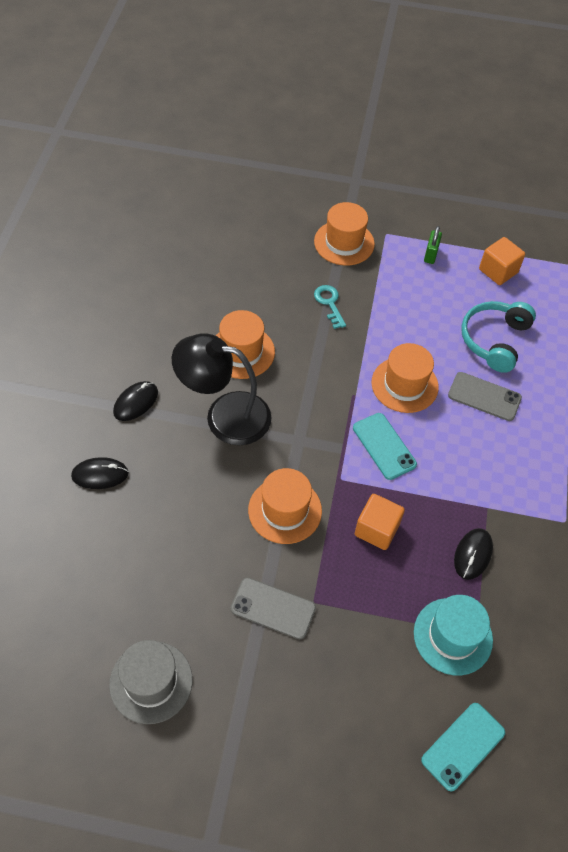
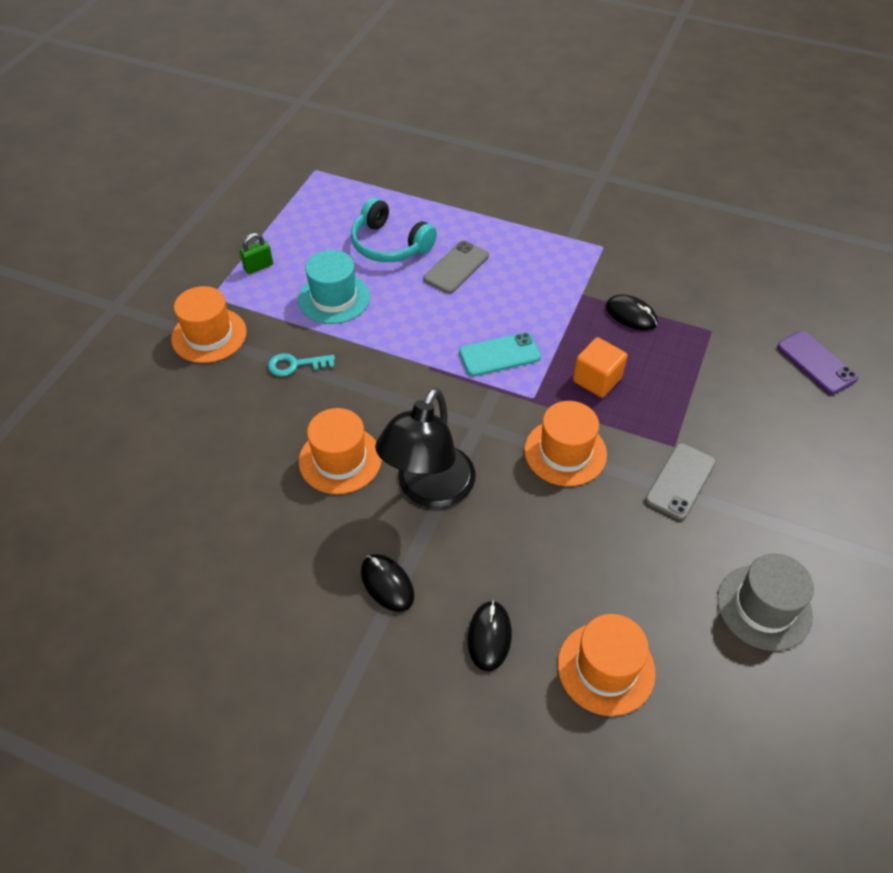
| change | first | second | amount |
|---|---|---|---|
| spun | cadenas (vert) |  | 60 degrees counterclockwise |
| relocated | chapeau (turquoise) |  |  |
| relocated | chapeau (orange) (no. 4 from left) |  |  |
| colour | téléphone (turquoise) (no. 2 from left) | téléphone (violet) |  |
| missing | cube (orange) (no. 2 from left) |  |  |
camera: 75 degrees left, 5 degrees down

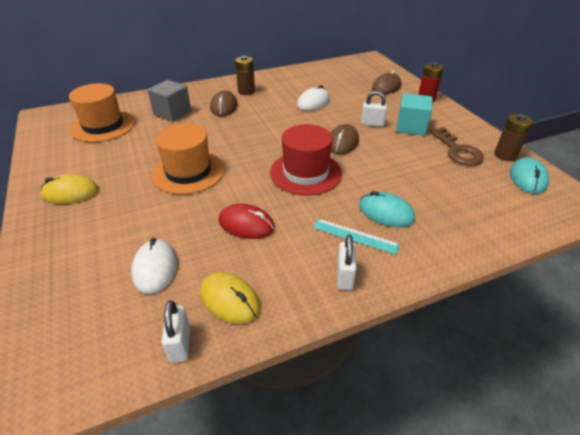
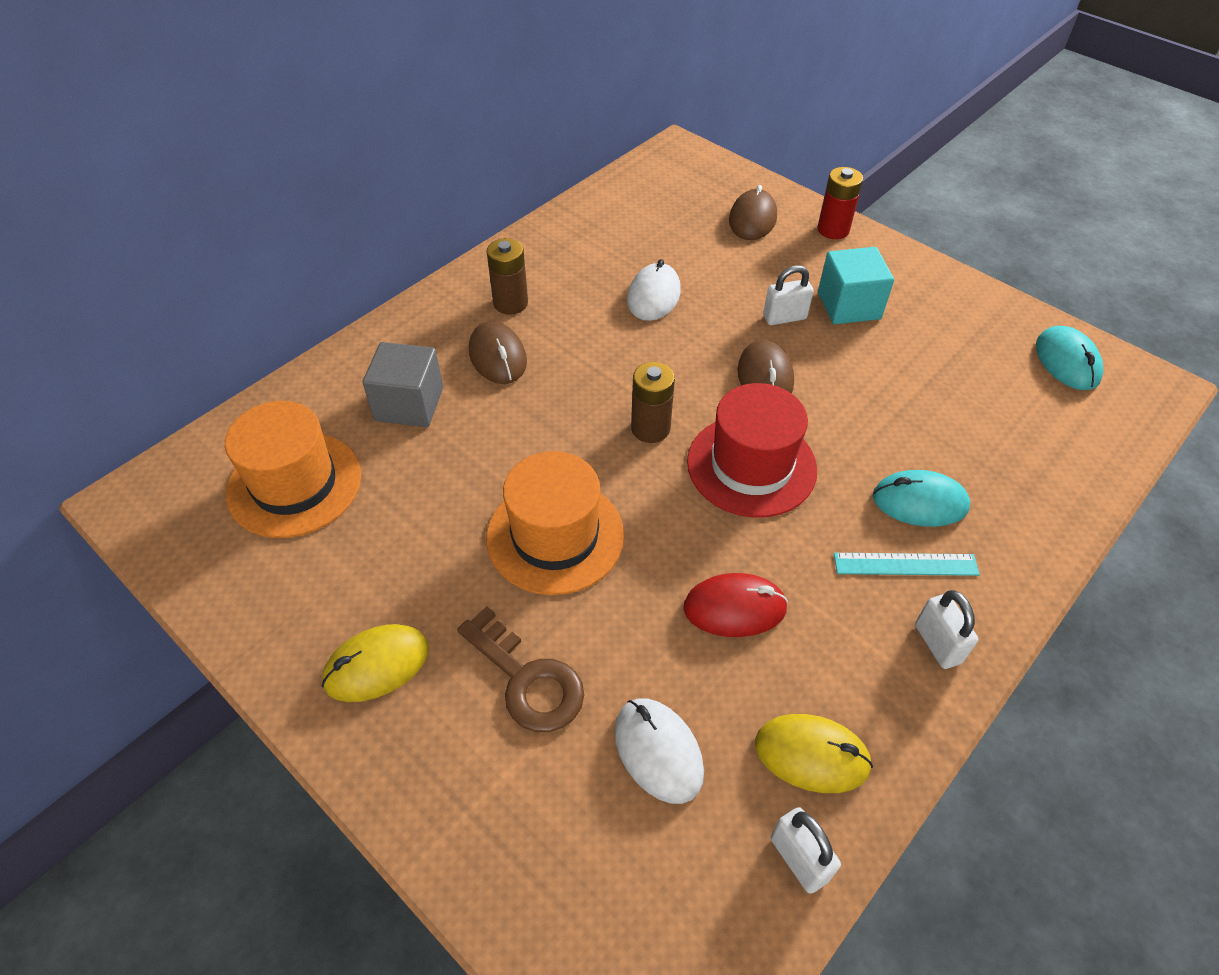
| change | first | second | amount |
|---|---|---|---|
| relocated | clé (marron) |  |  |
| relocated | pile (marron) (no. 2 from left) |  |  |
camera: 25 degrees left, 10 degrees up

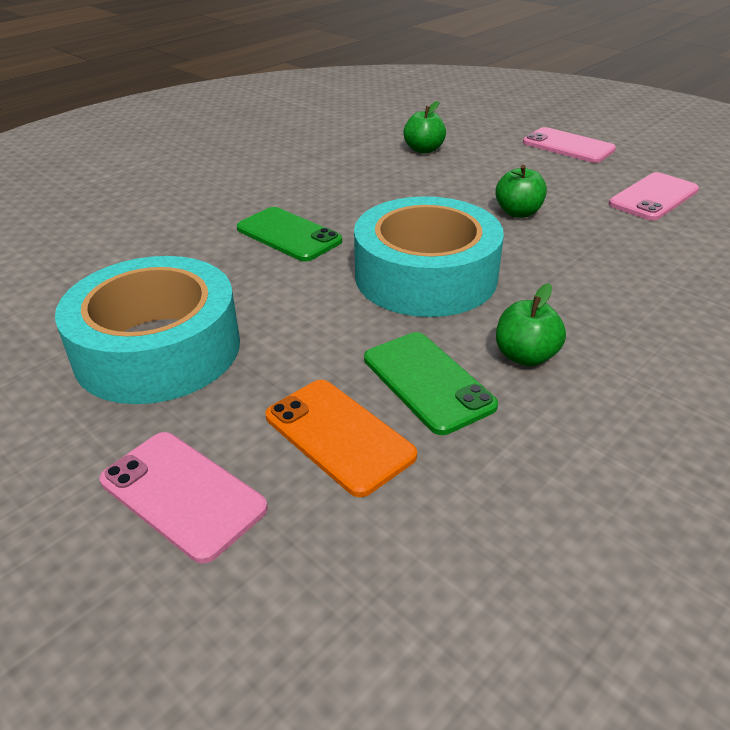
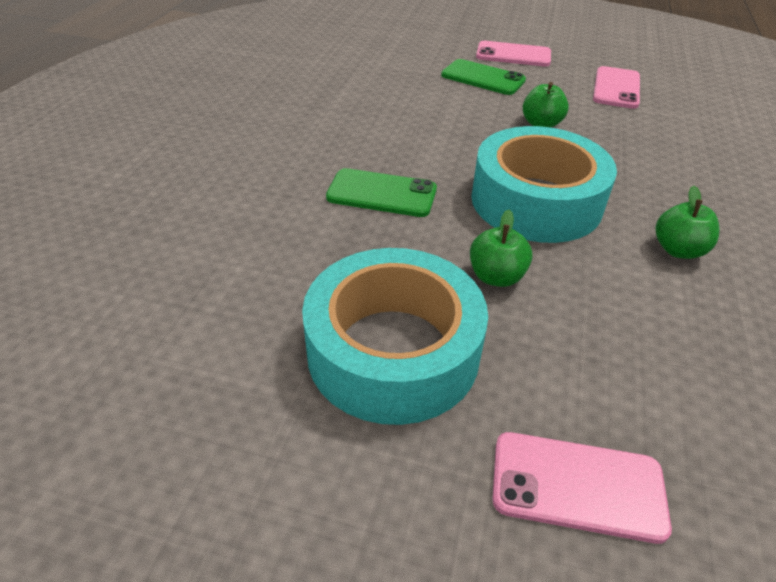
| change | first | second | amount |
|---|---|---|---|
| relocated | téléphone (vert) (no. 2 from left) |  |  |
| relocated | pomme (vert) (no. 1 from left) |  |  |
| missing | téléphone (orange) |  |  |
camera: 30 degrees left, 5 degrees up

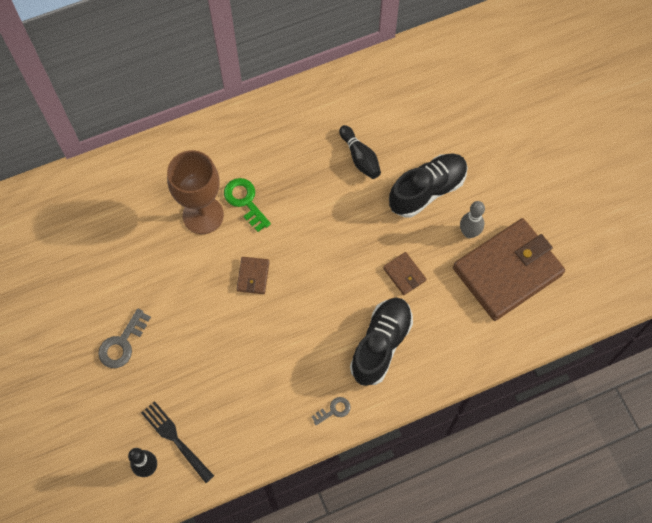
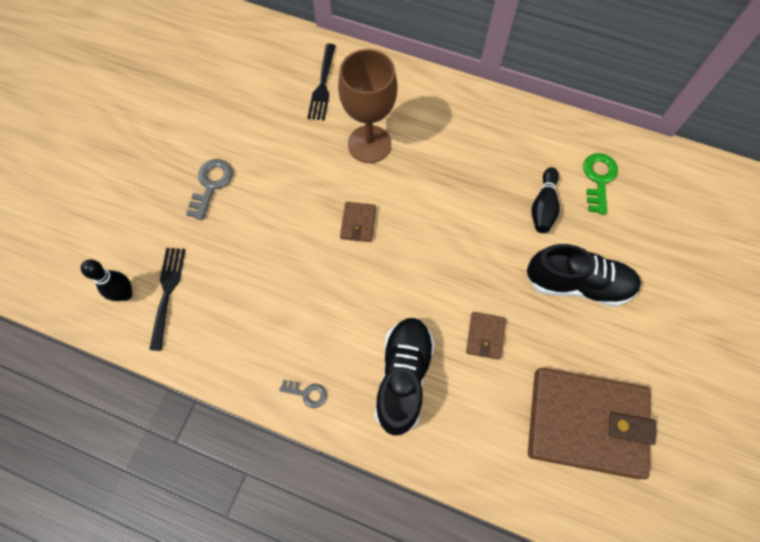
| change | first | second | amount |
|---|---|---|---|
| spun | clé (gris) (no. 1 from left) |  | 120 degrees clockwise |
| appeared |  | fourchette (noir) (no. 2 from left) |  |
| spun | portefeuille (marron) (no. 1 from left) |  | 45 degrees counterclockwise |
| spun | chaussure (noir) (no. 1 from left) |  | 60 degrees counterclockwise |
| relocated | clé (vert) |  |  |
| missing | quille (gris) |  |  |
camera: 45 degrees right, 0 degrees up

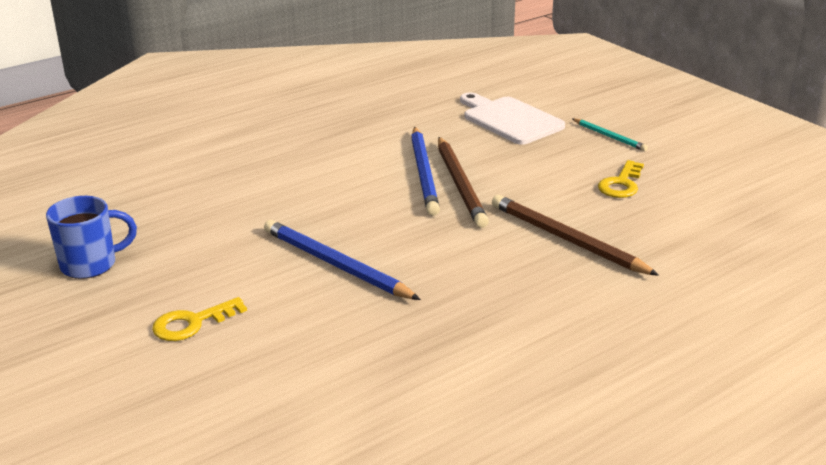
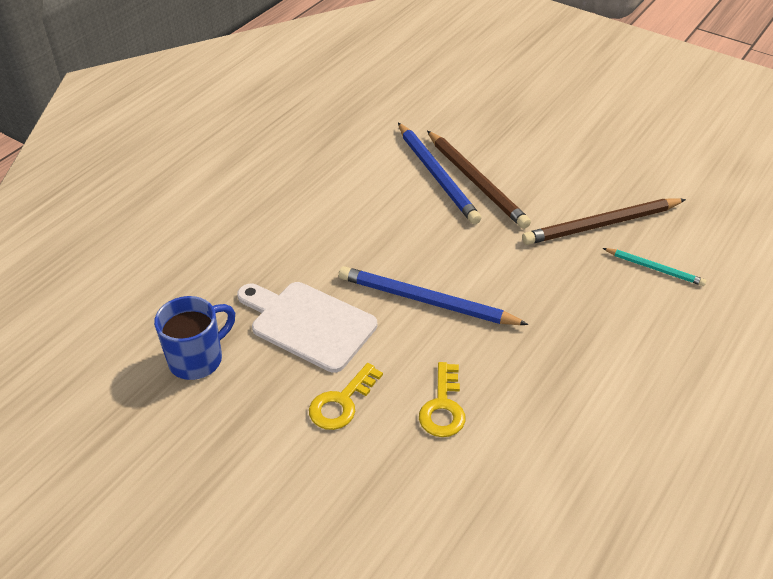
| change | first | second | amount |
|---|---|---|---|
| relocated | planche à découper (blanc) |  |  |
| relocated | clé (jaune) (no. 2 from left) |  |  |
| spun | crayon (marron) (no. 2 from left) |  | 45 degrees counterclockwise |
| relocated | crayon (turquoise) |  |  |
camera: 20 degrees left, 15 degrees up

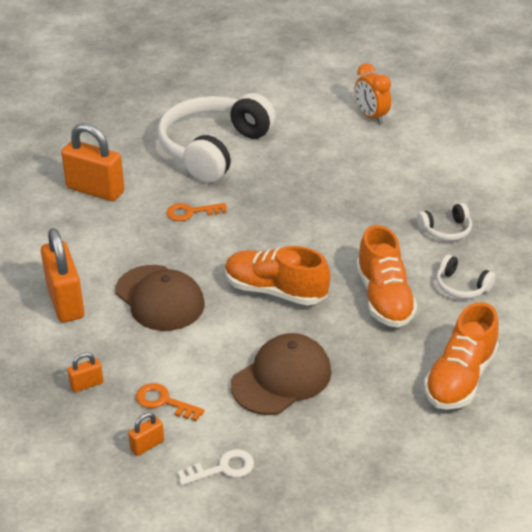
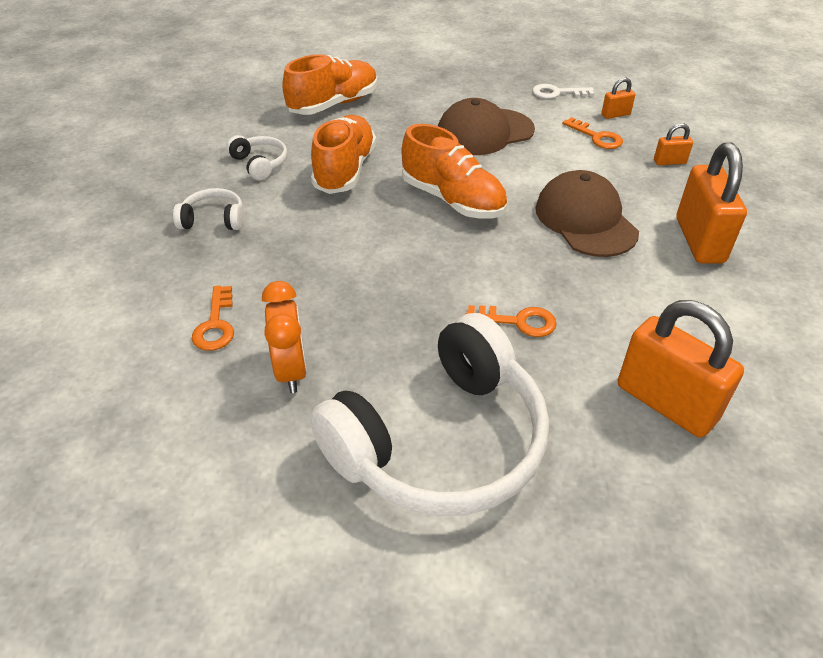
| change | first | second | amount |
|---|---|---|---|
| appeared |  | clé (orange) (no. 1 from left) |  |
| relocated | réveil (orange) |  |  |
camera: 160 degrees left, 5 degrees up

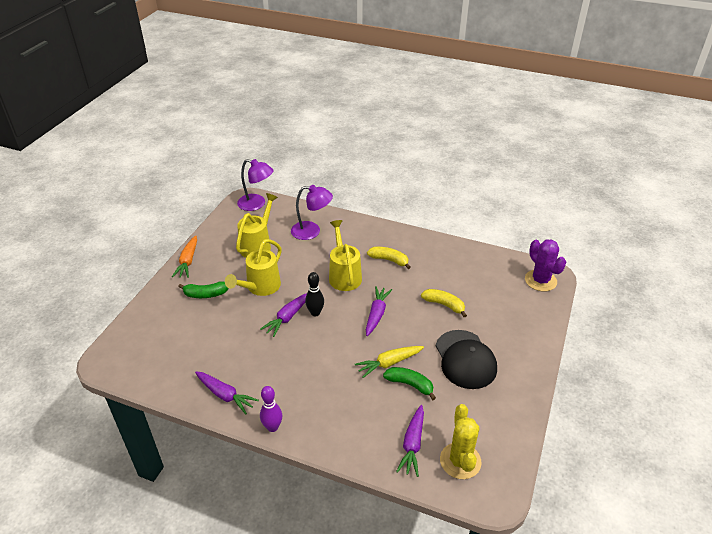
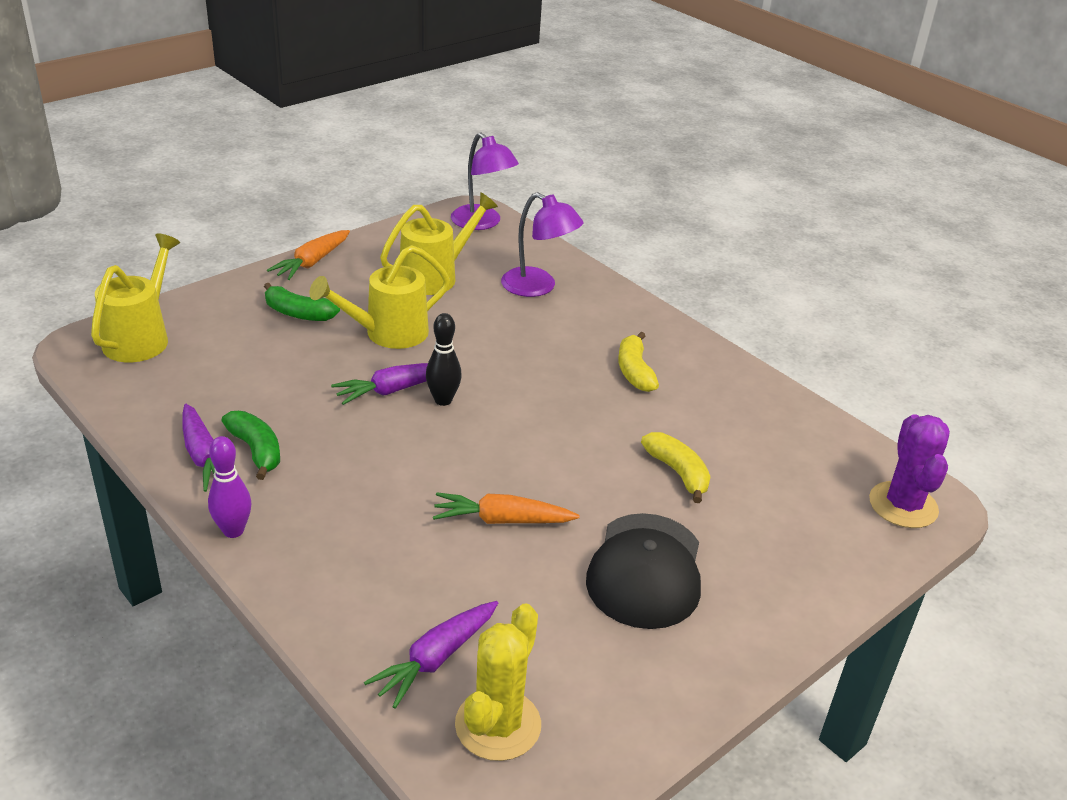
| change | first | second | amount |
|---|---|---|---|
| relocated | arrosoir (jaune) (no. 3 from left in the first image) | arrosoir (jaune) (no. 1 from left) |  |
| relocated | banane (vert) (no. 2 from left in the first image) | banane (vert) (no. 1 from left) |  |
| colour | carotte (jaune) | carotte (orange) (no. 2 from left) |  |
| spun | banane (jaune) (no. 1 from left) |  | 150 degrees counterclockwise |
| missing | carotte (violet) (no. 3 from left) |  |  |
camera: 25 degrees right, 5 degrees down

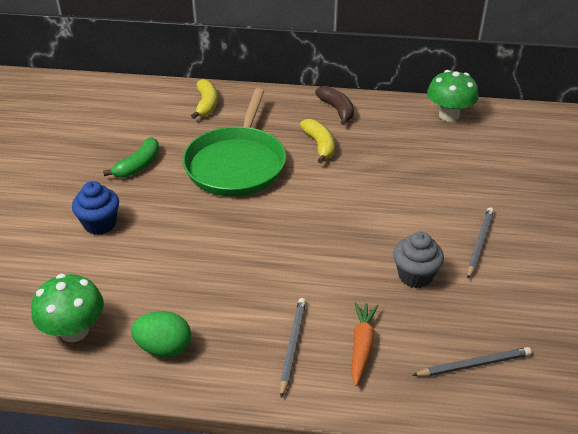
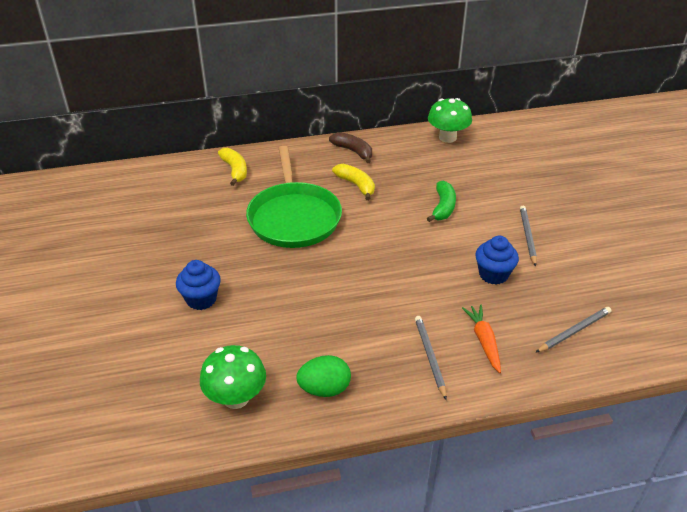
| change | first | second | amount |
|---|---|---|---|
| relocated | banane (vert) |  |  |
| colour | muffin (gris) | muffin (bleu) (no. 2 from left) |  |
camera: 20 degrees left, 0 degrees up

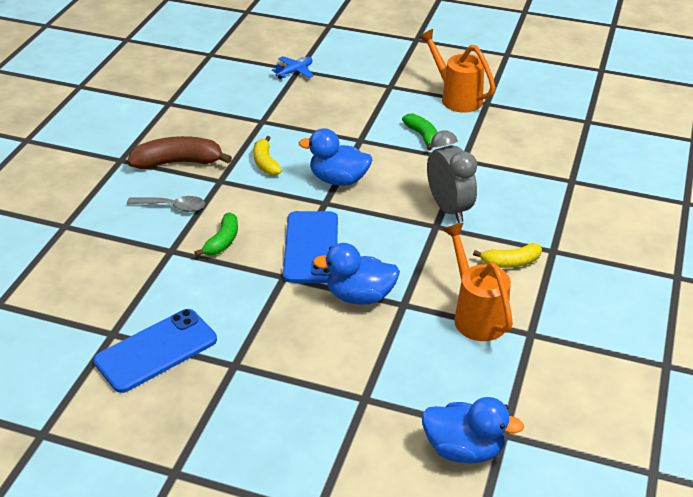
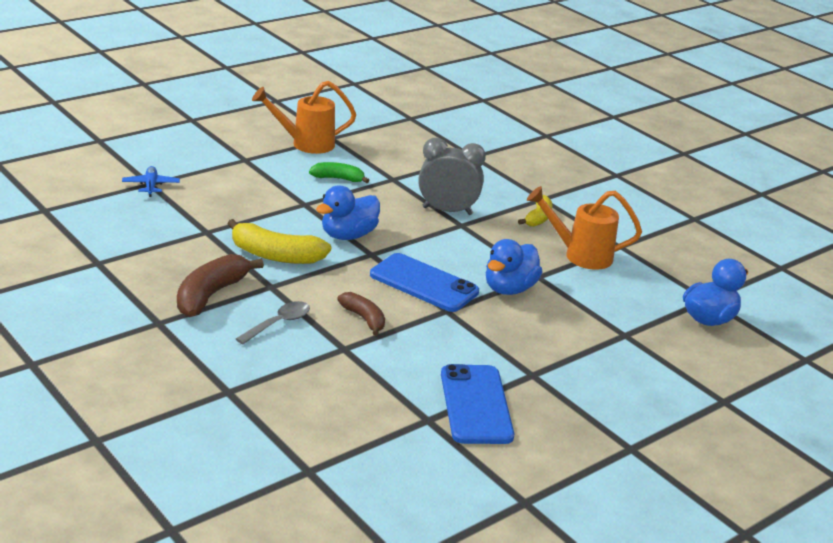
| change | first | second | amount |
|---|---|---|---|
| size | banane (jaune) (no. 1 from left) |  | x1.64 |
| colour | banane (vert) (no. 1 from left) | banane (marron) (no. 2 from left) |  |
camera: 60 degrees left, 10 degrees down

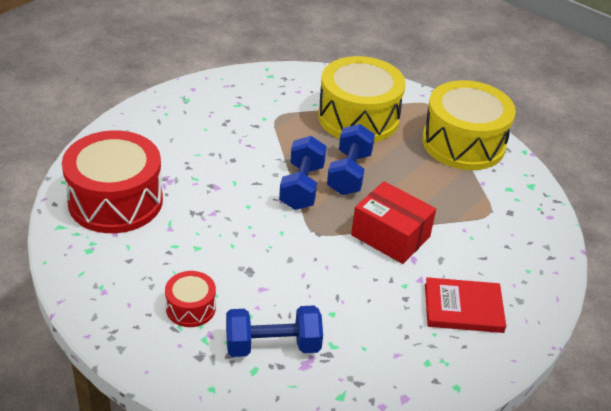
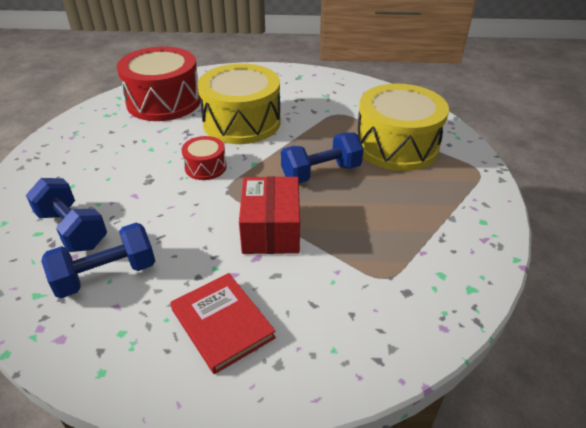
| change | first | second | amount |
|---|---|---|---|
| relocated | haltère (bleu) (no. 2 from left) |  |  |
| relocated | tambour (rouge) (no. 2 from left) |  |  |
| relocated | tambour (jaune) (no. 2 from left in the first image) | tambour (jaune) (no. 1 from left) |  |
camera: 55 degrees right, 0 degrees up

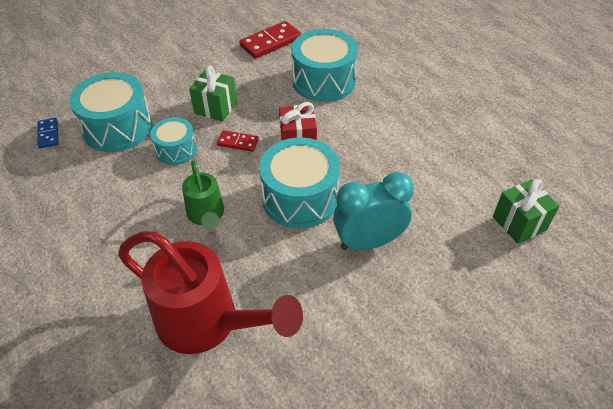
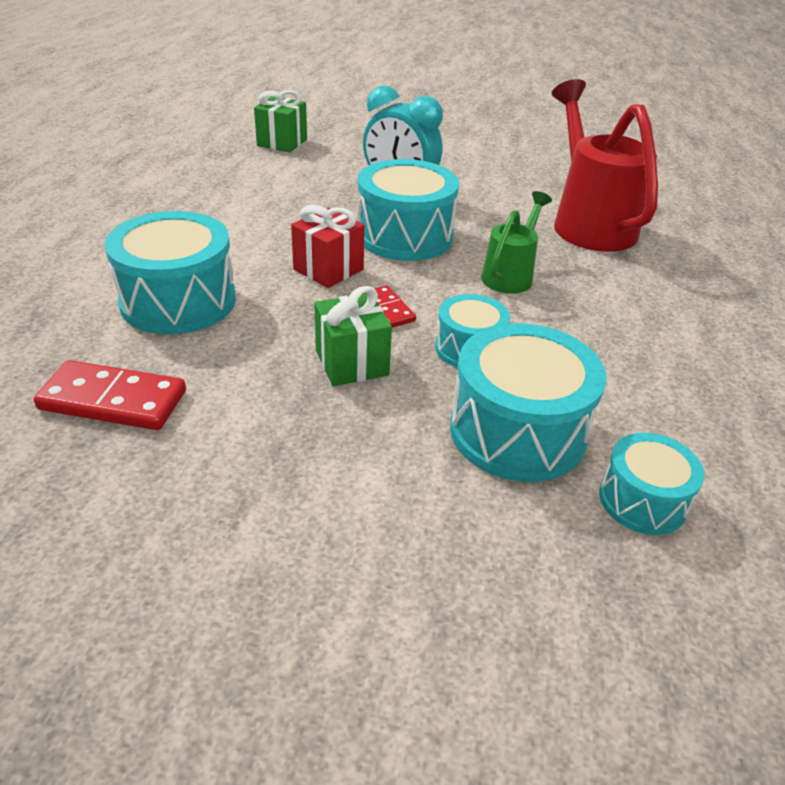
| change | first | second | amount |
|---|---|---|---|
| exchanged | domino (bleu) | tambour (turquoise) (no. 5 from left) |  |
camera: 135 degrees left, 10 degrees down

